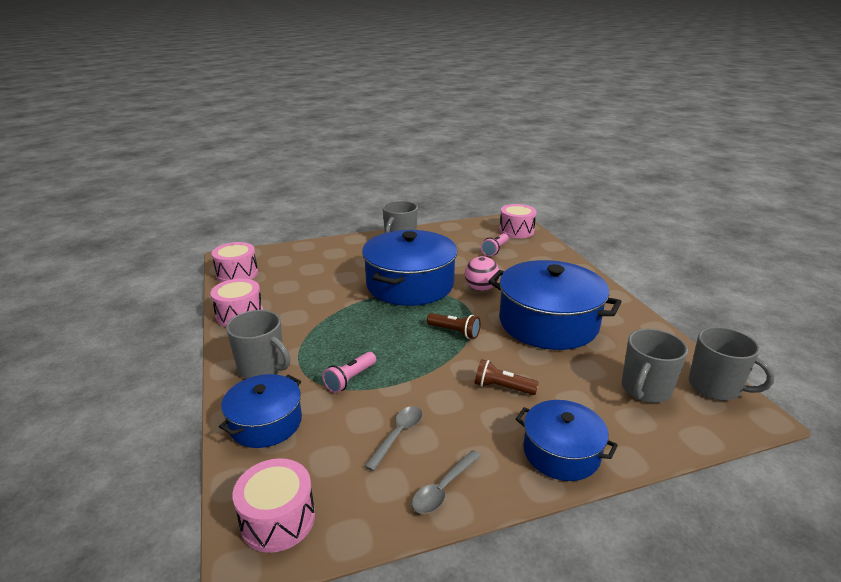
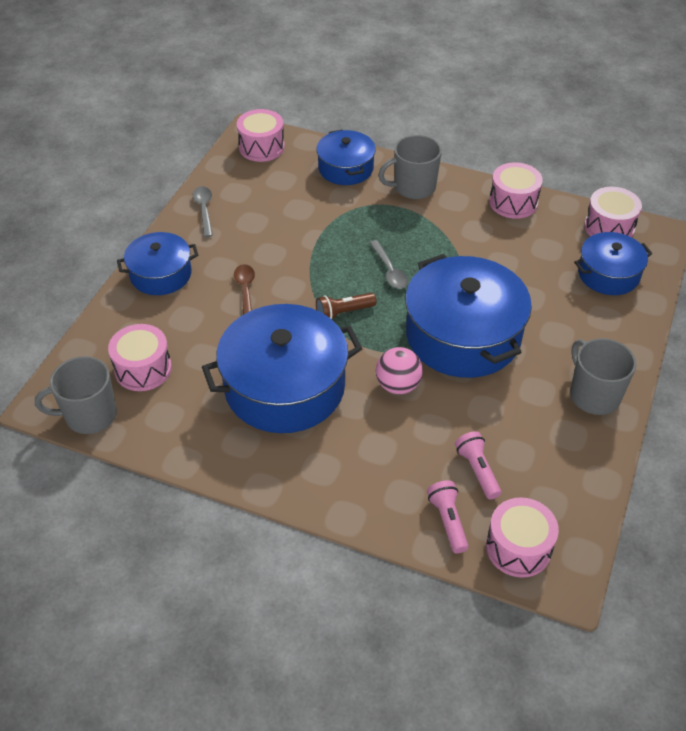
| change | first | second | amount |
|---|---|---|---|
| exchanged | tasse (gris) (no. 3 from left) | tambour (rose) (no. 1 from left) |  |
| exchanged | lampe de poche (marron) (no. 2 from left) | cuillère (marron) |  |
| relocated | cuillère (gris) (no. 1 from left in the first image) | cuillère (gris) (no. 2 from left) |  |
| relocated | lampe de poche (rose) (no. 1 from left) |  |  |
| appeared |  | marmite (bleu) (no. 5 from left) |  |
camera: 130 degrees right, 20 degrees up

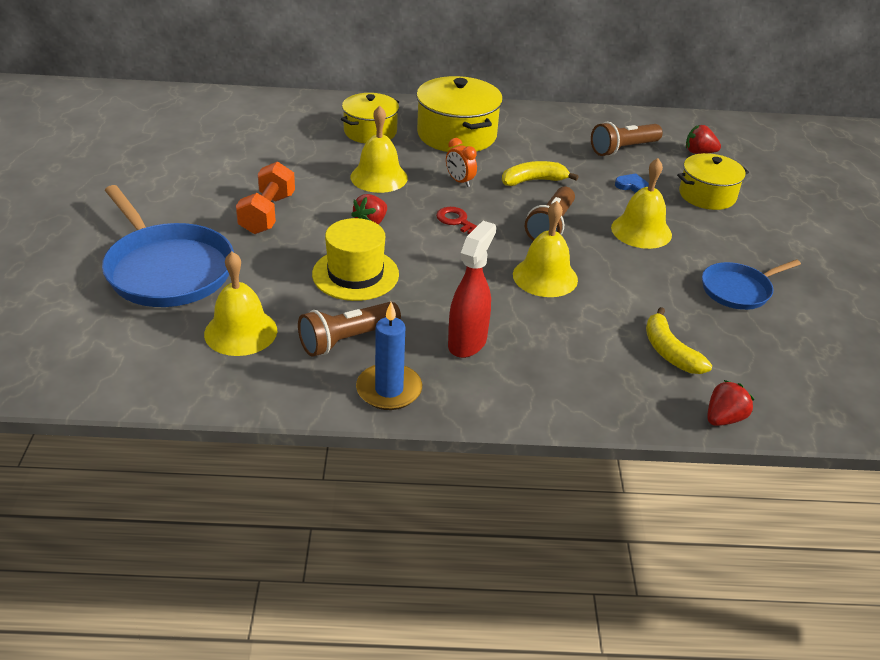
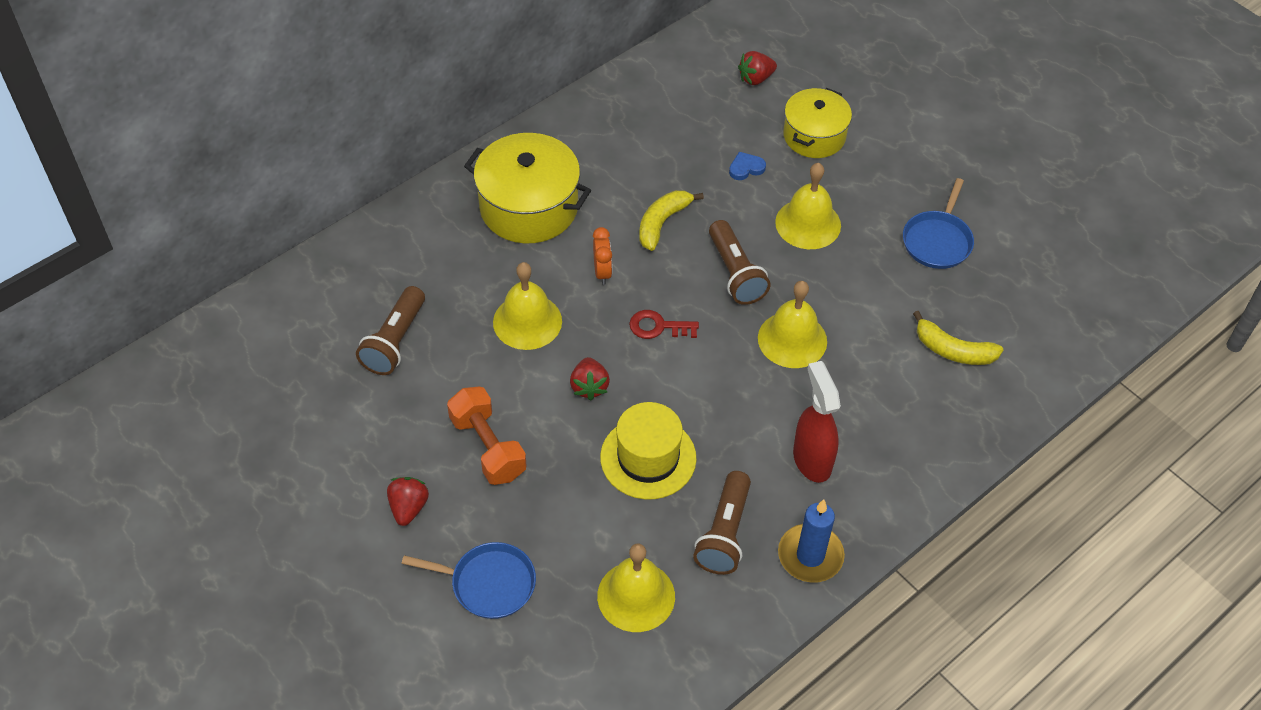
| change | first | second | amount |
|---|---|---|---|
| relocated | lampe de poche (marron) (no. 3 from left in the first image) | lampe de poche (marron) (no. 1 from left) |  |
| relocated | fraise (rouge) (no. 3 from left in the first image) | fraise (rouge) (no. 1 from left) |  |
| size | poêle (bleu) (no. 1 from left) |  | x0.57 |
| spun | réveil (orange) |  | 105 degrees counterclockwise |
| missing | marmite (jaune) (no. 1 from left) |  |  |
camera: 40 degrees left, 15 degrees up

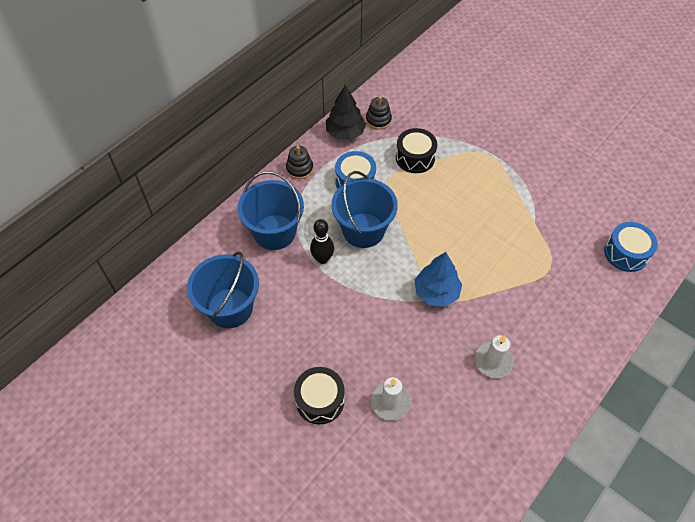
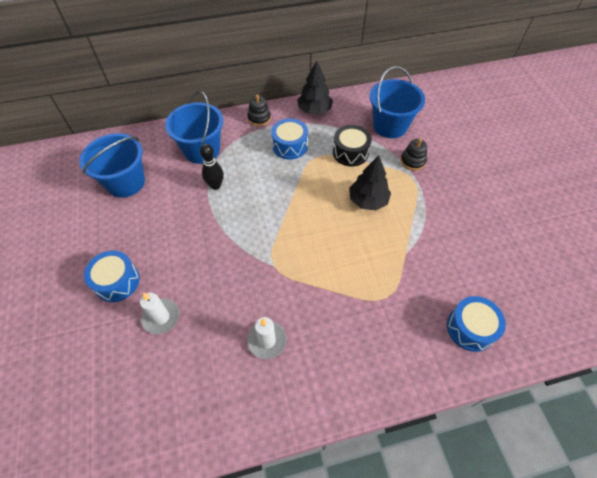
| change | first | second | amount |
|---|---|---|---|
| colour | tambour (noir) (no. 1 from left) | tambour (bleu) (no. 1 from left) |  |
| appeared |  | arbre (noir) (no. 2 from left) |  |
| relocated | seau (bleu) (no. 3 from left) |  |  |
| relocated | jouet à empiler (noir) (no. 2 from left) |  |  |
| missing | arbre (bleu) |  |  |
camera: 35 degrees right, 0 degrees up

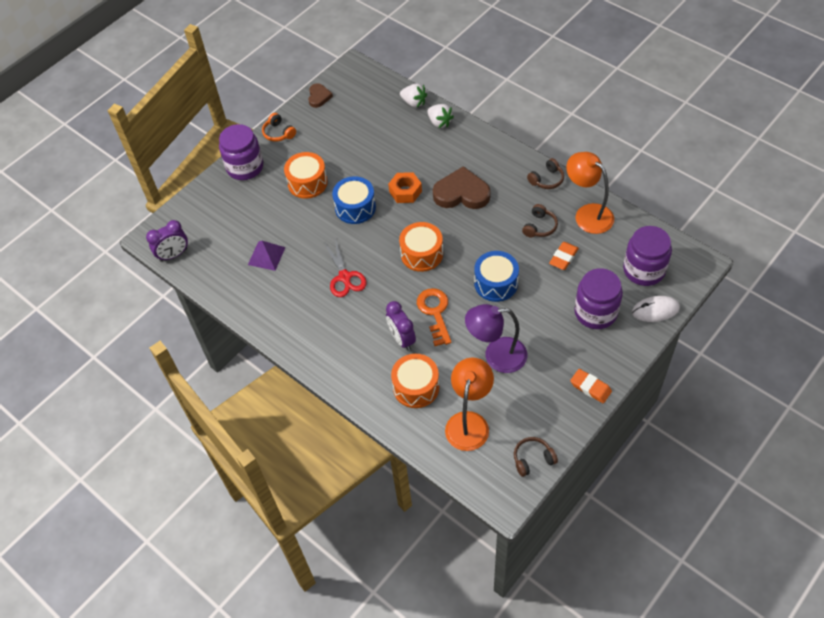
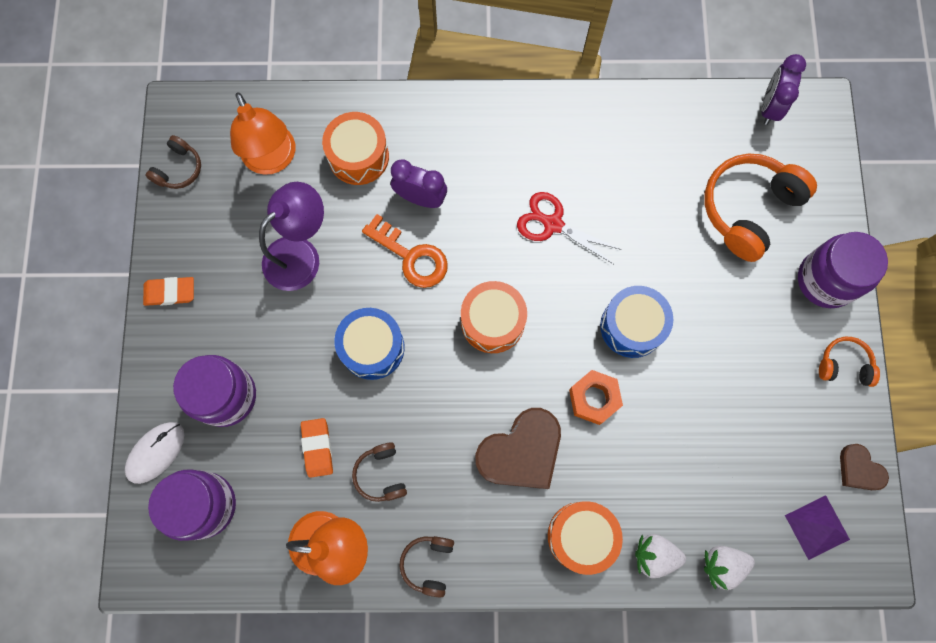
| change | first | second | amount |
|---|---|---|---|
| relocated | tambour (orange) (no. 1 from left in the first image) | tambour (orange) (no. 3 from left) |  |
| appeared |  | casque audio (orange) (no. 1 from left) |  |
| relocated | pyramide (violet) |  |  |
camera: 135 degrees right, 20 degrees up

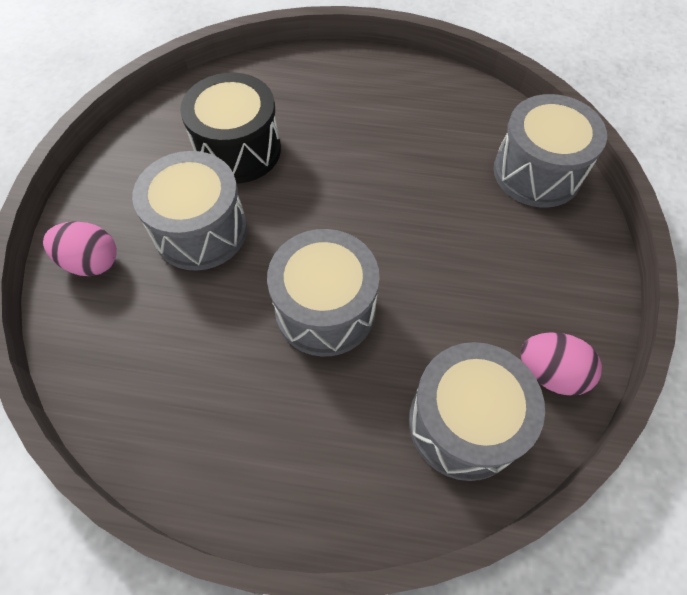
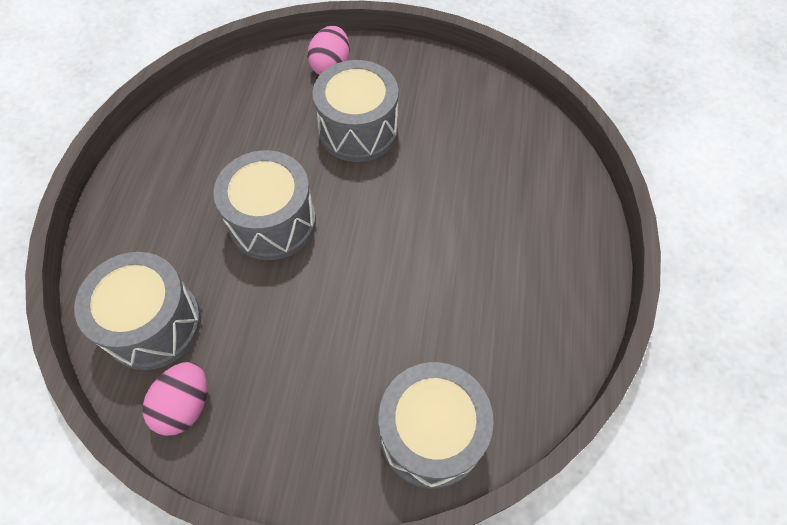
| change | first | second | amount |
|---|---|---|---|
| missing | tambour (noir) |  |  |
camera: 90 degrees right, 0 degrees up

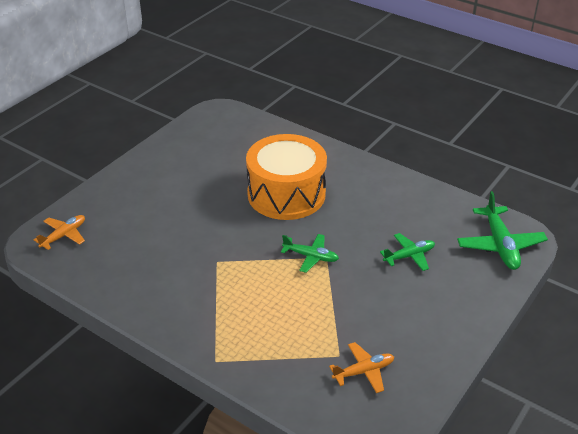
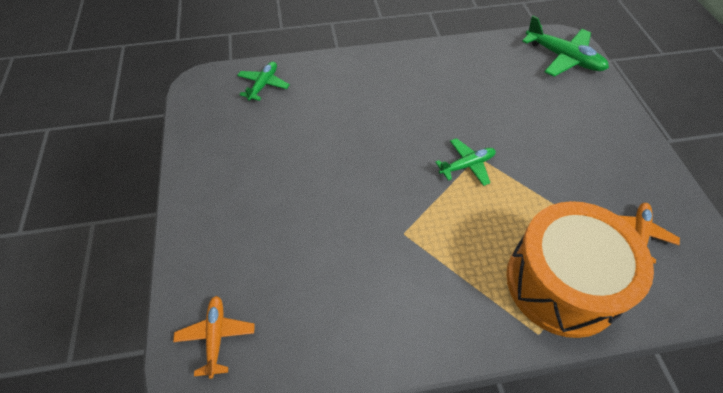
| change | first | second | amount |
|---|---|---|---|
| relocated | avion (vert) (no. 2 from left in the first image) | avion (vert) (no. 1 from left) |  |
| relocated | tambour (orange) |  |  |
camera: 45 degrees left, 15 degrees up

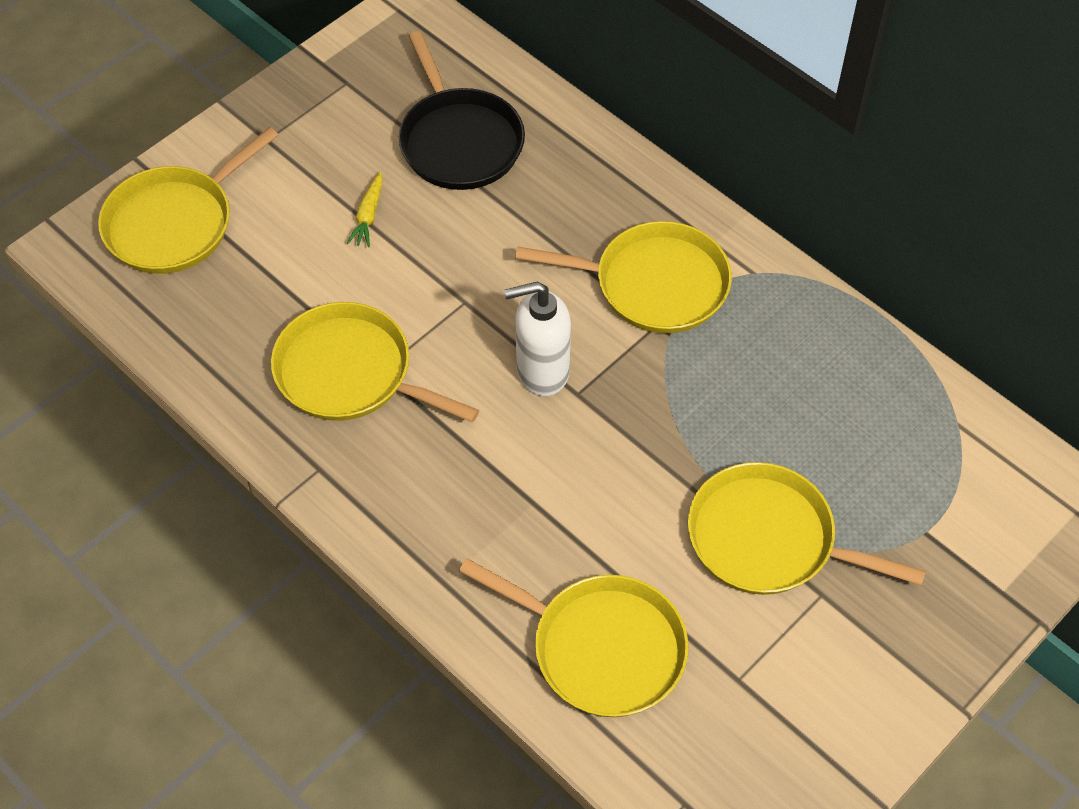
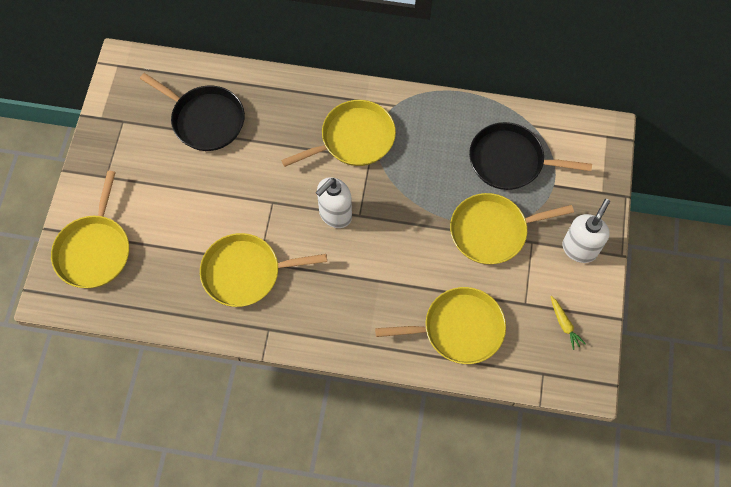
| change | first | second | amount |
|---|---|---|---|
| appeared |  | poêle (noir) (no. 2 from left) |  |
| relocated | carotte (jaune) |  |  |
| appeared |  | distributeur de savon (blanc) (no. 2 from left) |  |
camera: 35 degrees left, 10 degrees up

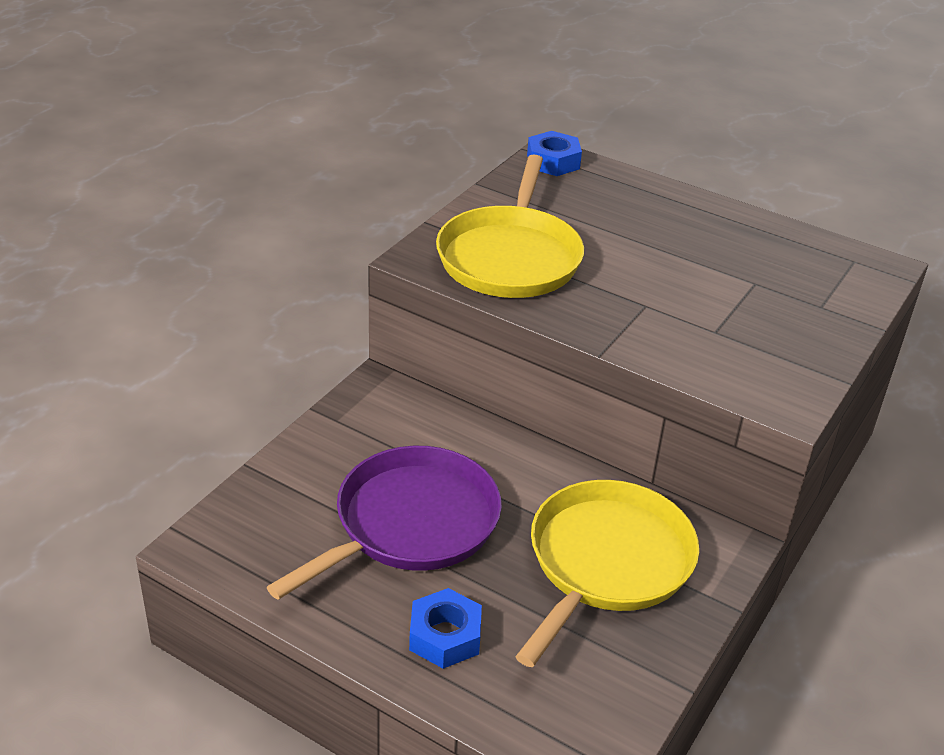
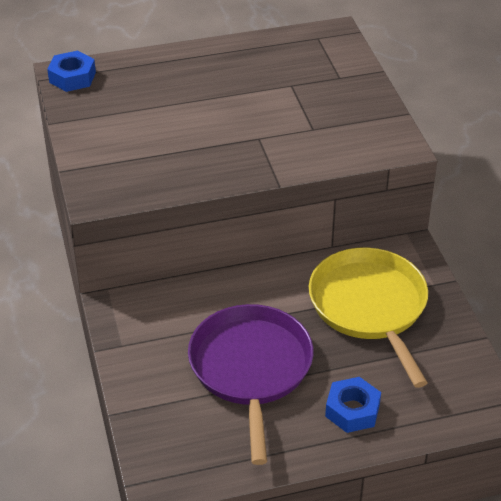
| change | first | second | amount |
|---|---|---|---|
| missing | poêle (jaune) (no. 1 from left) |  |  |
camera: 45 degrees left, 5 degrees up

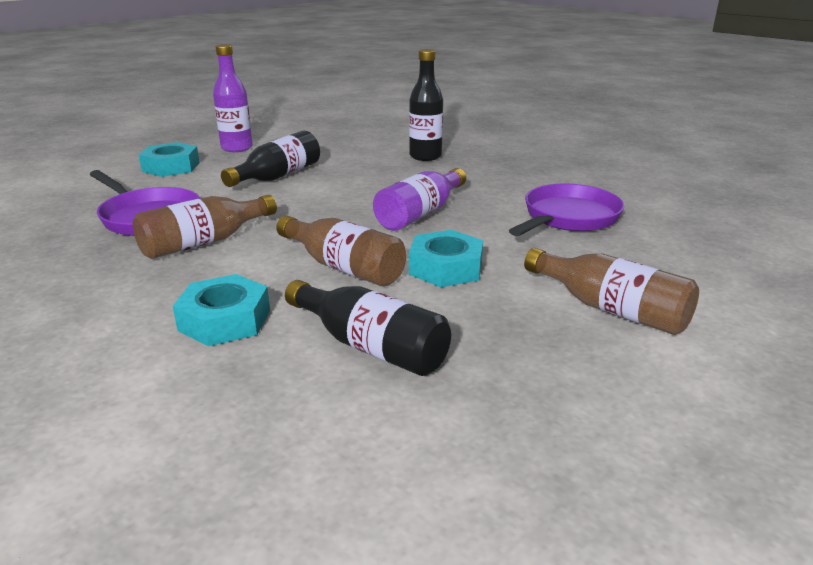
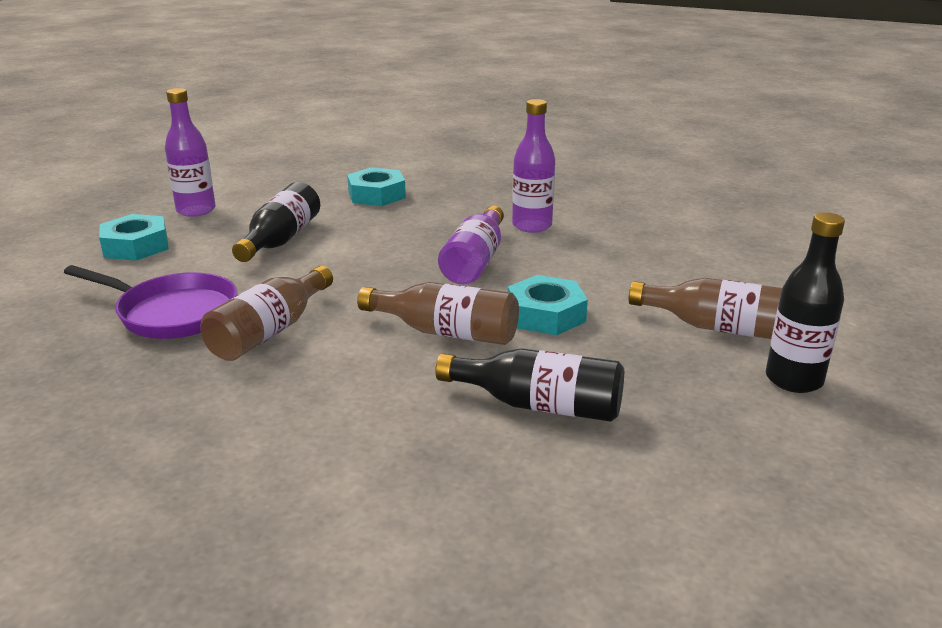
| change | first | second | amount |
|---|---|---|---|
| relocated | écrou (turquoise) (no. 2 from left) |  |  |
| appeared |  | bouteille (violet) (no. 3 from left) |  |
| relocated | bouteille (noir) (no. 3 from left) |  |  |
| missing | poêle (violet) (no. 2 from left) |  |  |
camera: 20 degrees left, 0 degrees up

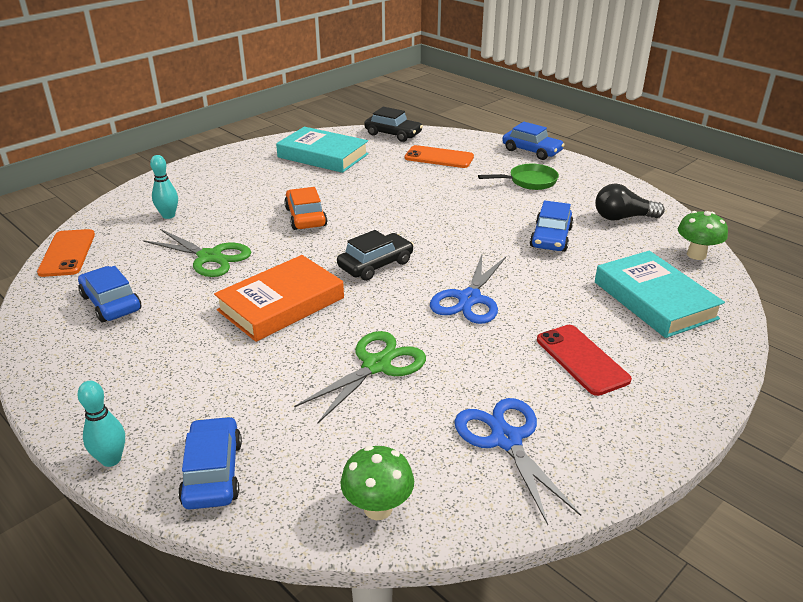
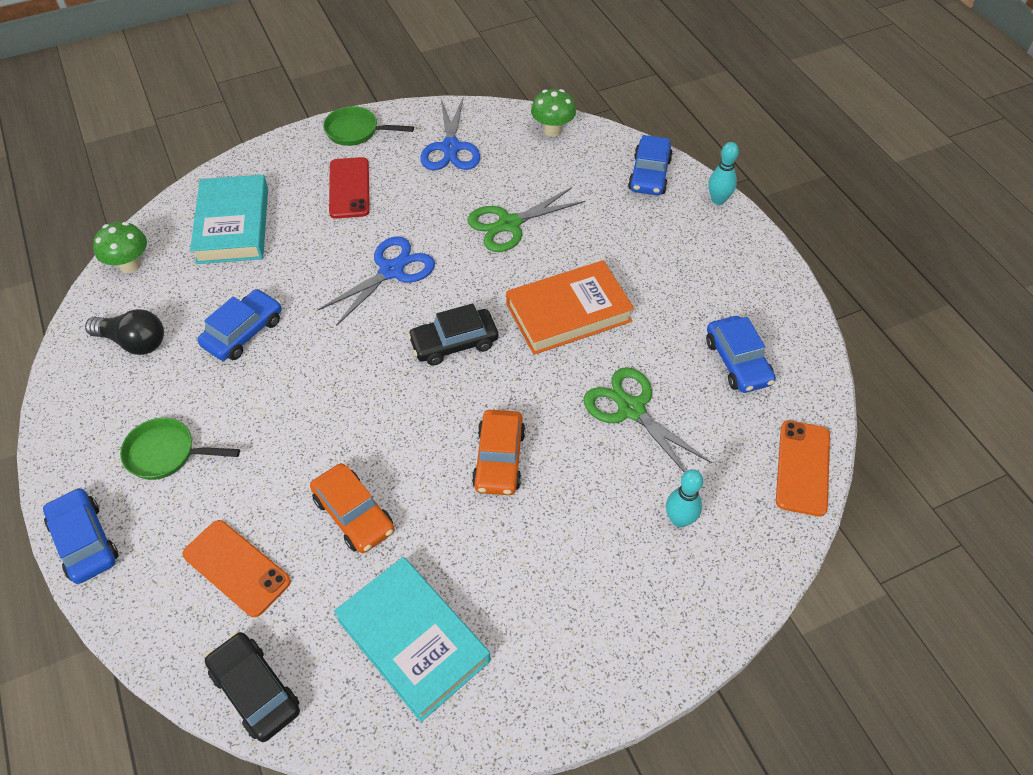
| change | first | second | amount |
|---|---|---|---|
| appeared |  | voiture (orange) (no. 1 from left) |  |
| appeared |  | poêle (vert) (no. 2 from left) |  |
camera: 160 degrees left, 20 degrees up

